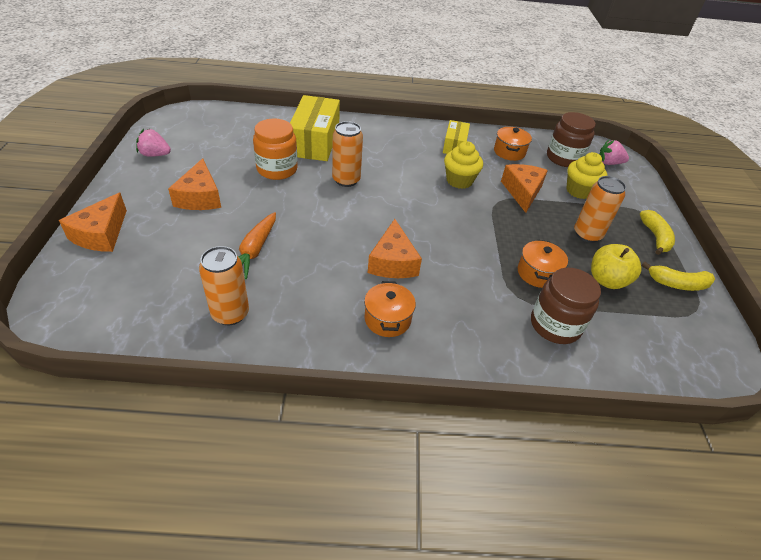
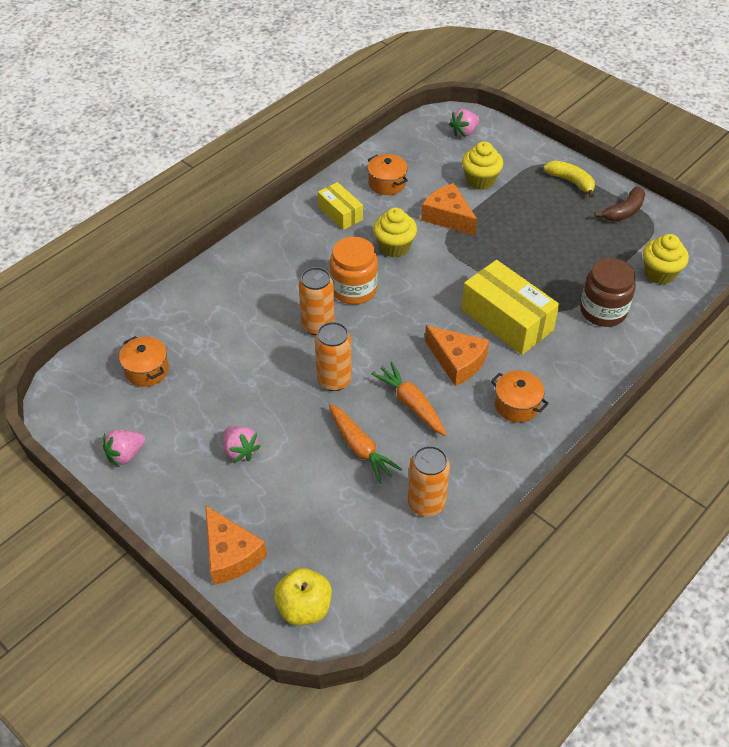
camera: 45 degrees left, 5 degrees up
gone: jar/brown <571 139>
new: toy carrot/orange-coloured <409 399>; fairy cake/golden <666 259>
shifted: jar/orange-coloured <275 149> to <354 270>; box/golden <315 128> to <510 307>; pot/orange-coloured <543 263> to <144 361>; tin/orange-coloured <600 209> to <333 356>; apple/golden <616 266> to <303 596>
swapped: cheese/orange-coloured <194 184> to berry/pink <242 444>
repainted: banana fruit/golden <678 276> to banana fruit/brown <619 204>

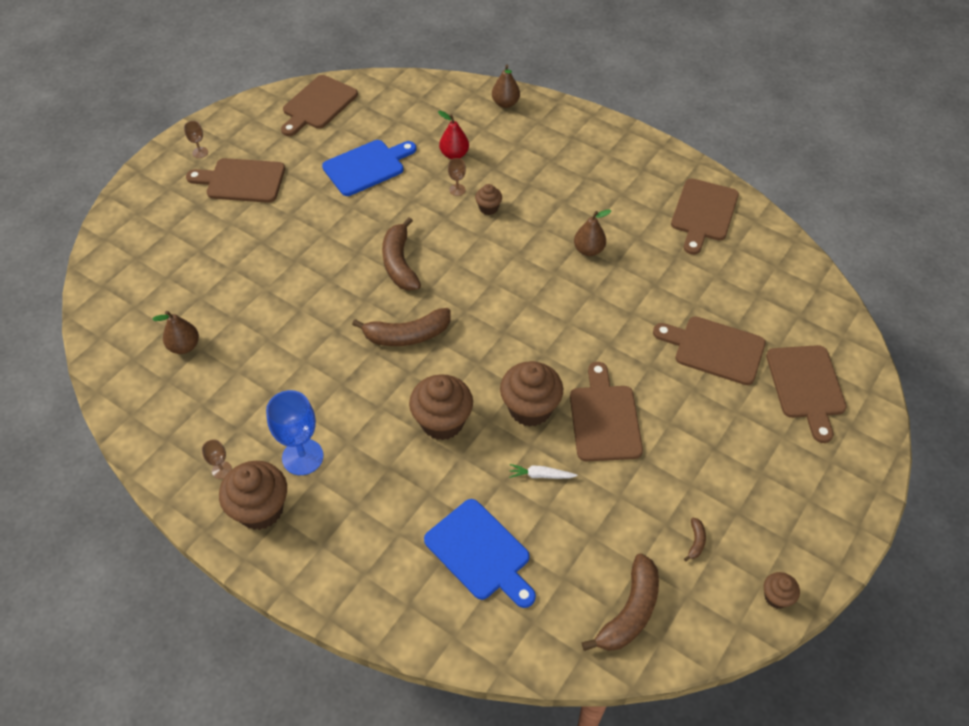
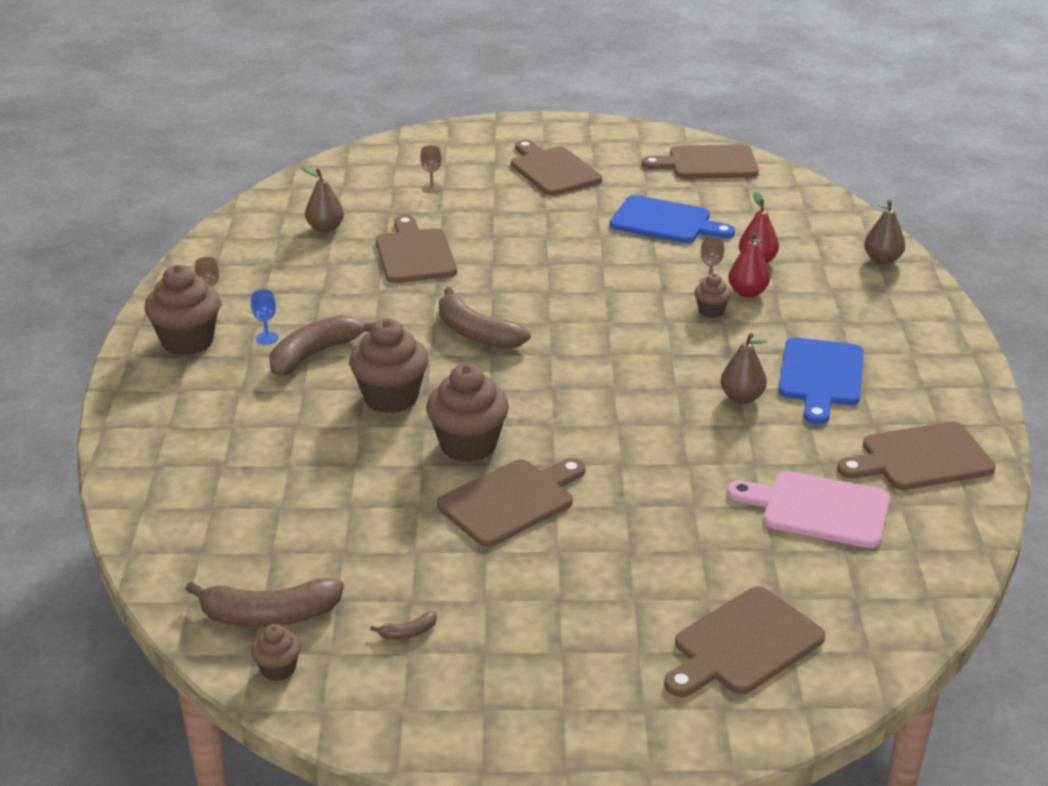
camera: 55 degrees right, 20 degrees down
gone: toy carrot/snow-white <543 471>
new: chopping board/pink <808 509>; pear/red <749 265>
shifted: chalice/brown <196 139> to <431 169>; banana fruit/brown <401 254> to <322 346>; chopping board/cobalt <480 553> to <821 380>; chopping board/brown <709 350> to <416 249>; fairy cake/brown <782 590> to <276 652>
scaled: chalice/cobalt <294 432> = <265 317> x0.48

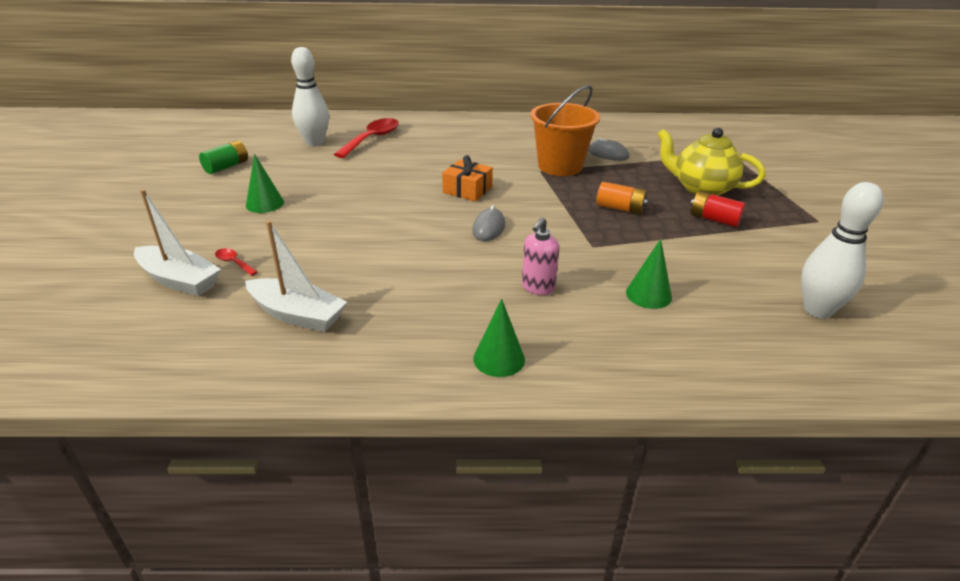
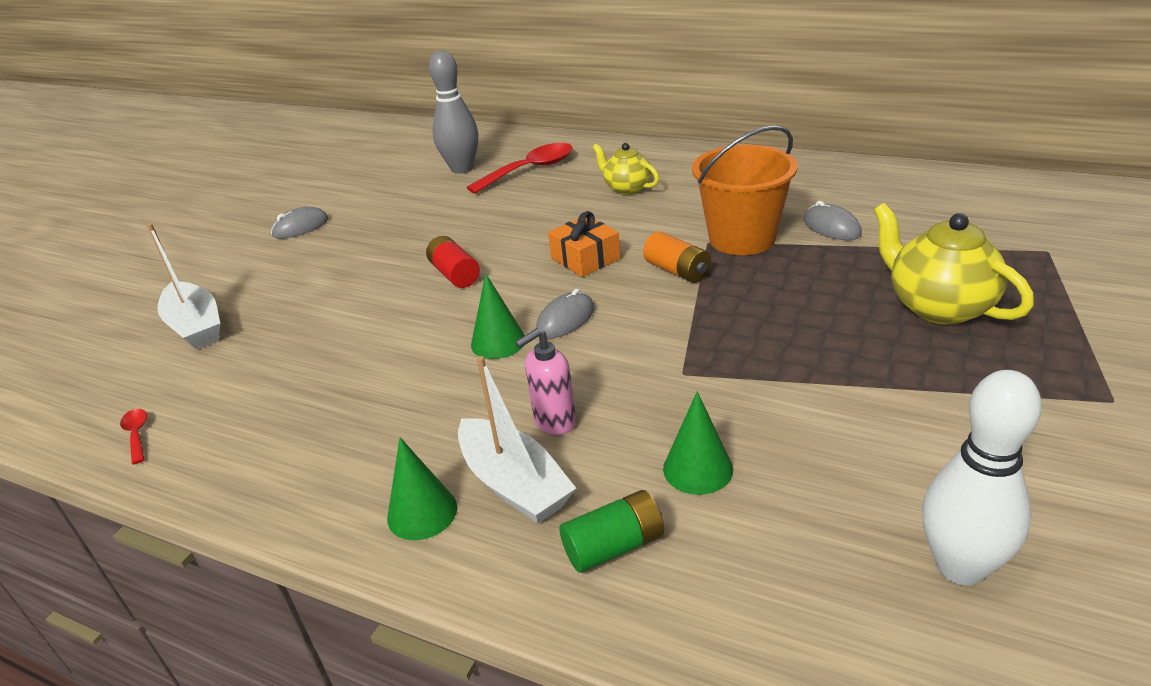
camera: 30 degrees right, 0 degrees up
new: mouse/grey <299 223>; teapot/golden <626 169>
shifted: power cell/leaf-green <223 157> to <612 531>; teaspoon/red <236 262> to <133 437>; boat/snow-white <296 276> to <517 440>; cone shape/leaf-green <265 183> to <498 316>; power cell/orange-coloured <622 198> to <677 257>; power cell/red <717 209> to <453 262>
repainted: skittle/snow-white <310 96> to skittle/grey <453 112>

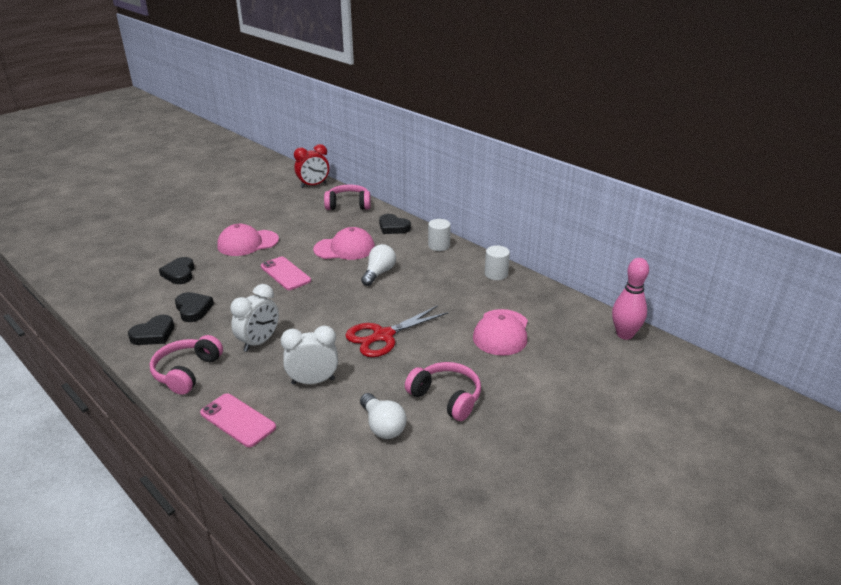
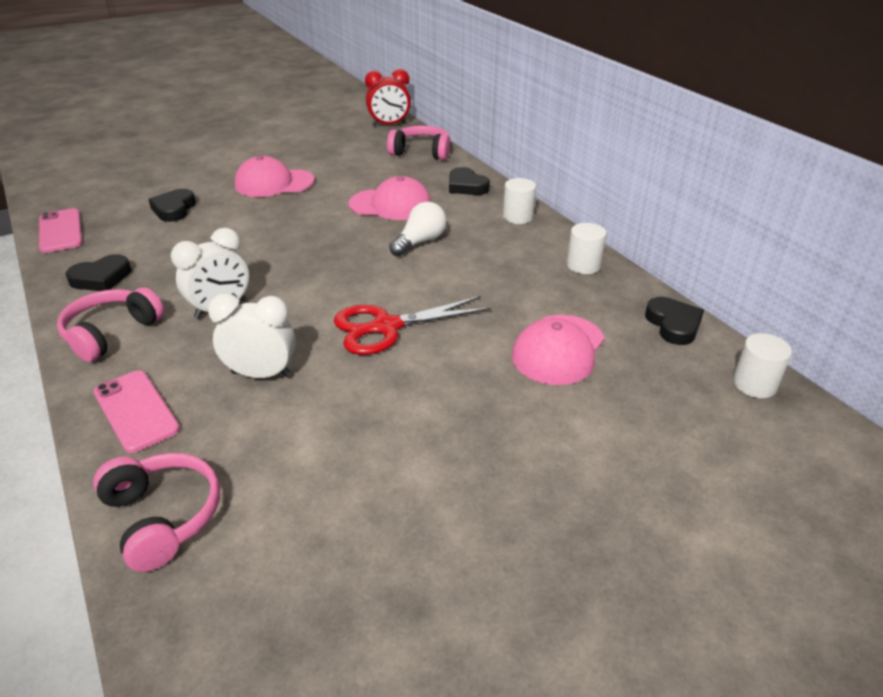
camera: 15 degrees right, 5 degrees up
gone: bulb/snow-white <383 416>
shifted: heart shape/ebony <194 307> to <674 321>; mobile phone/pink <286 273> to <60 230>; over-ear headphones/pink <443 391> to <156 512>
swapped: skittle/pink <630 299> to solid cylinder/snow-white <762 365>

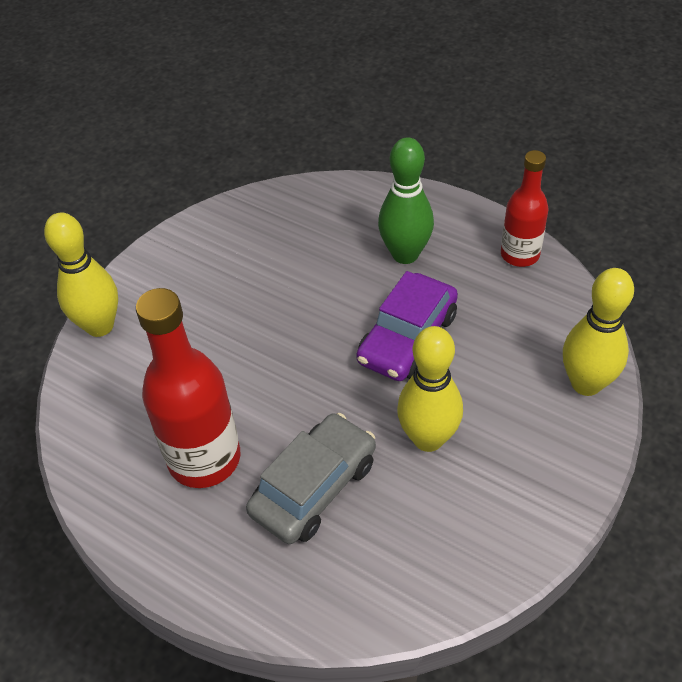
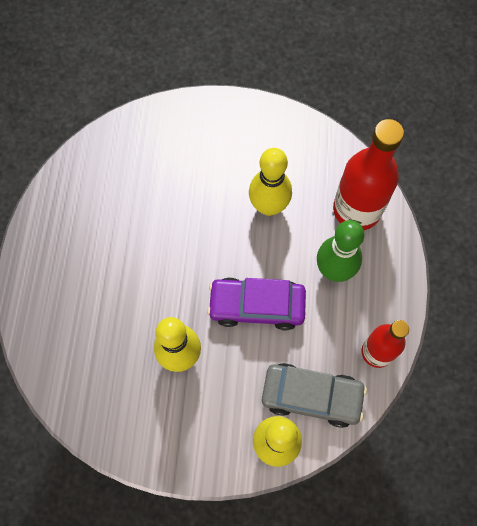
camera: 60 degrees right, 20 degrees up
shifted: skittle/golden <81 274> to <270 182>; bottle/red <188 388> to <368 174>; toy car/grey <311 478> to <314 395>

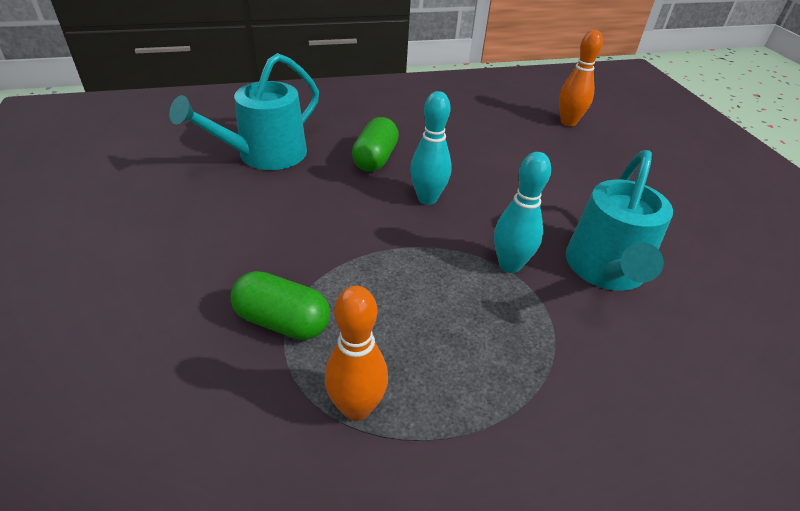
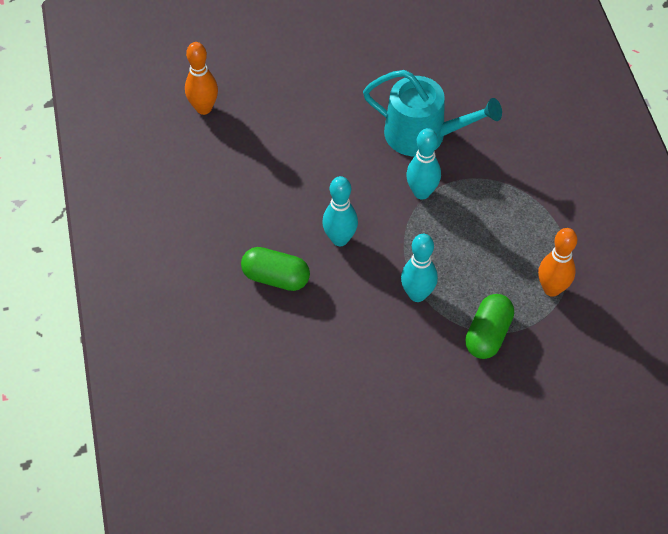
camera: 85 degrees left, 15 degrees up
gone: watering can/turquoise <244 111>
new: skittle/turquoise <419 268>

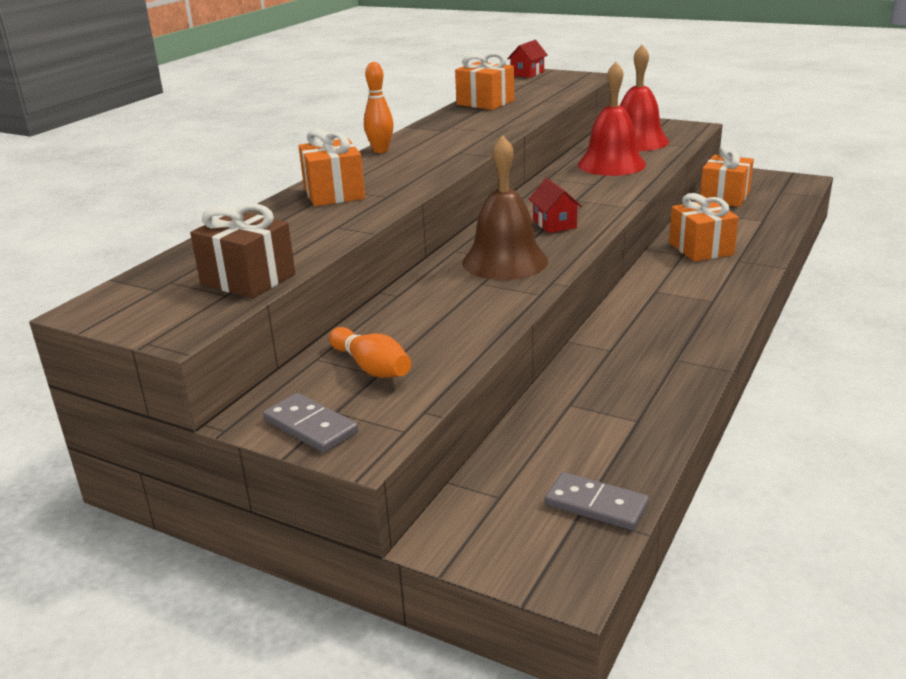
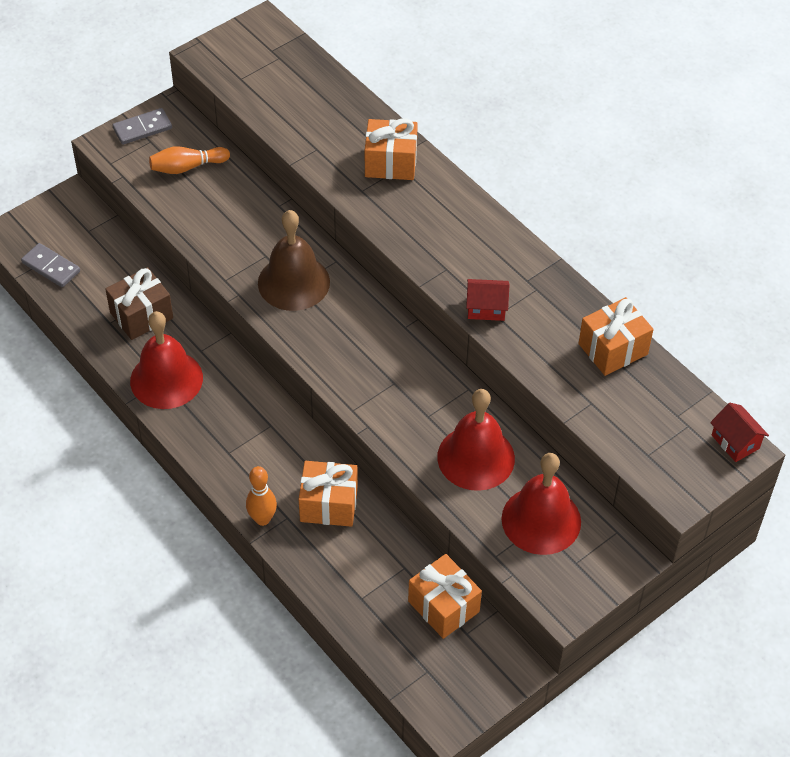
camera: 110 degrees right, 25 degrees up
new: hand bell/red <166 360>
shifted: present/brown <242 251> to <139 303>; skittle/orange-coloured <379 107> to <261 496>; cottage/red <555 205> to <488 300>
rotated: domino tile/grey <597 501> = <50 265> 75 degrees clockwise

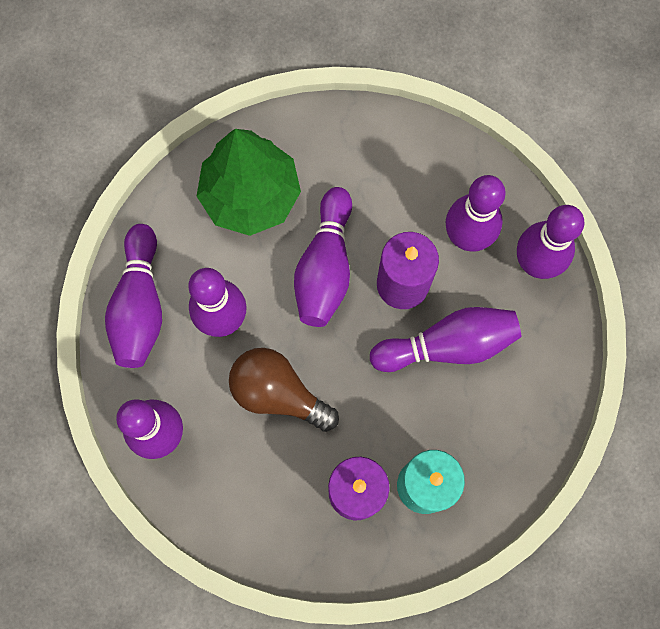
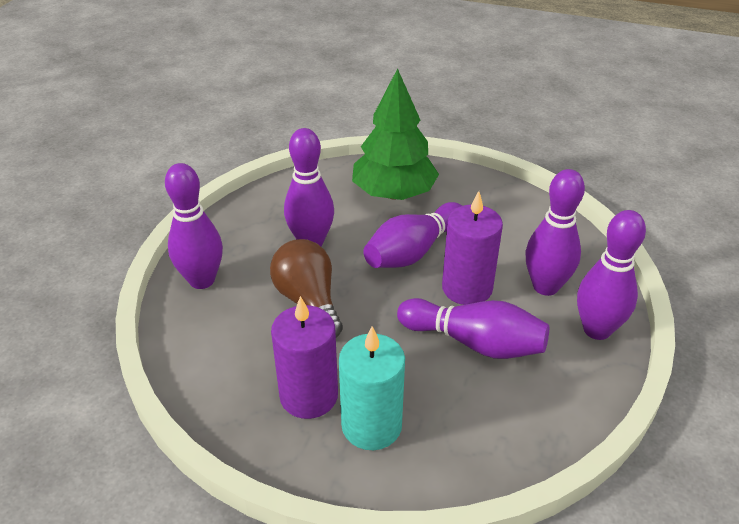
camera: 35 degrees right, 35 degrees down
gone: skittle/royal purple <133 296>

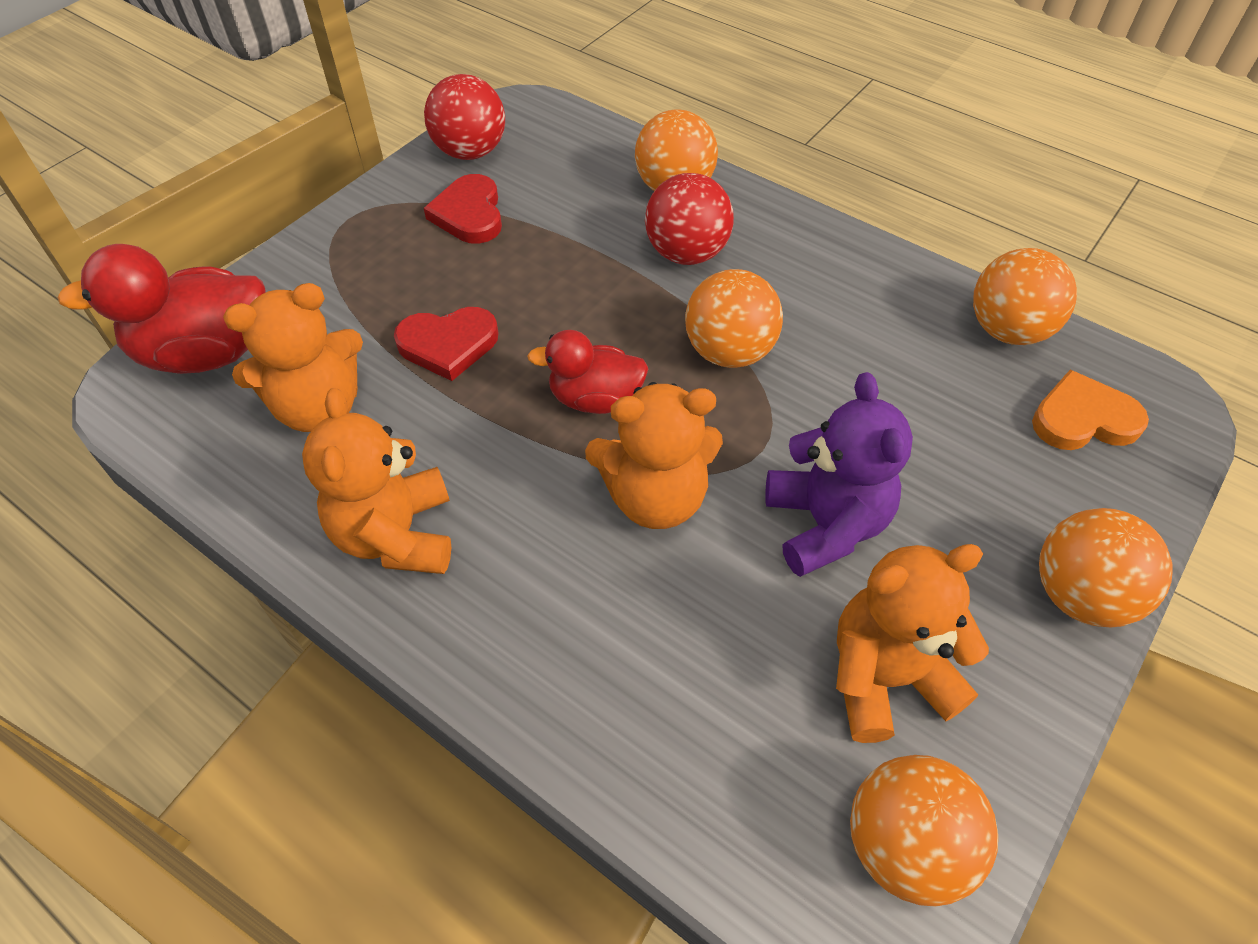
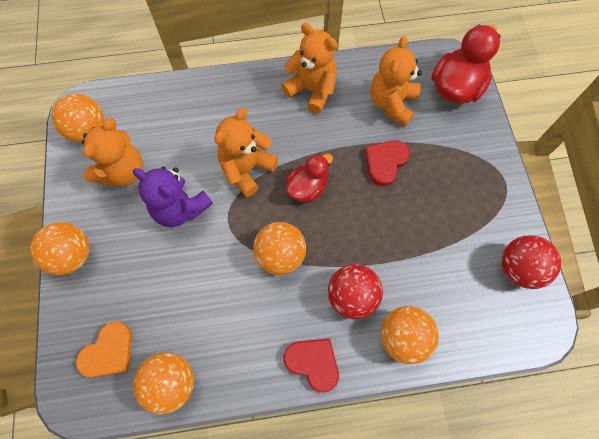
camera: 135 degrees right, 15 degrees up
shifted: heart shape/red <463 209> to <311 365>

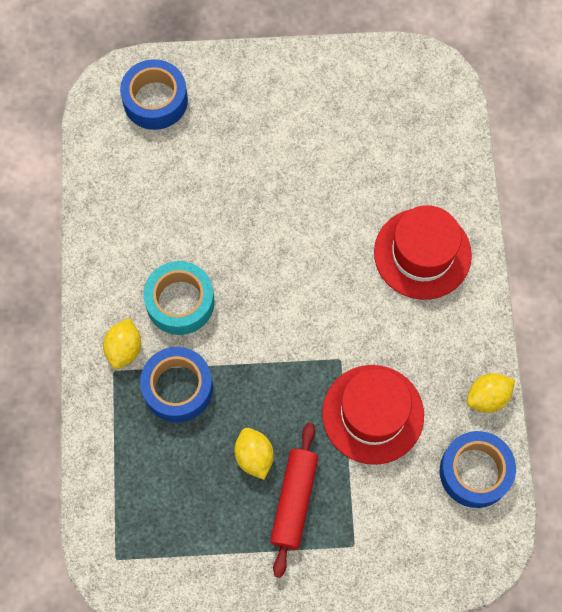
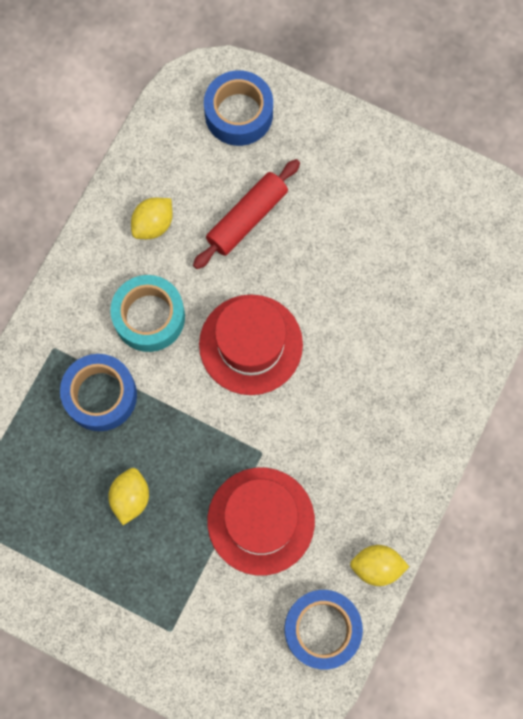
camera: 30 degrees right, 5 degrees up
shifted: citrus fruit/golden <122 343> to <152 218>; rolling pin/red <294 500> to <246 214>; tall hat/red <423 252> to <251 344>

